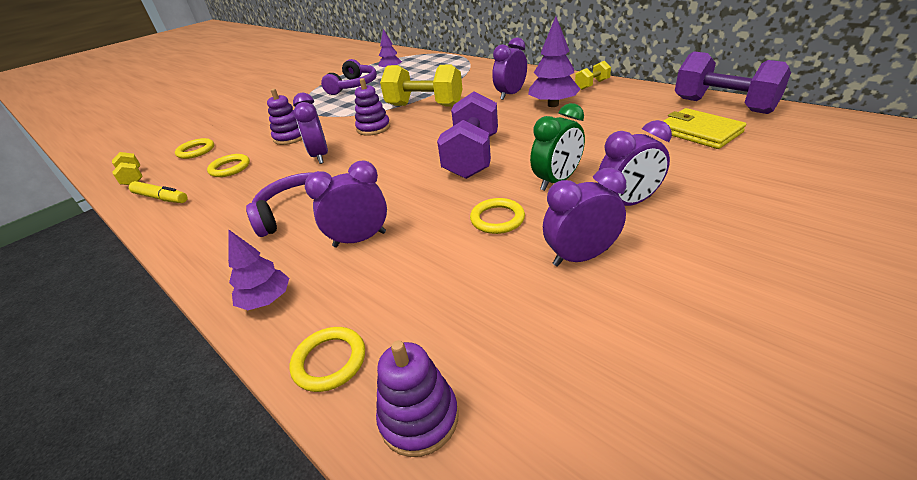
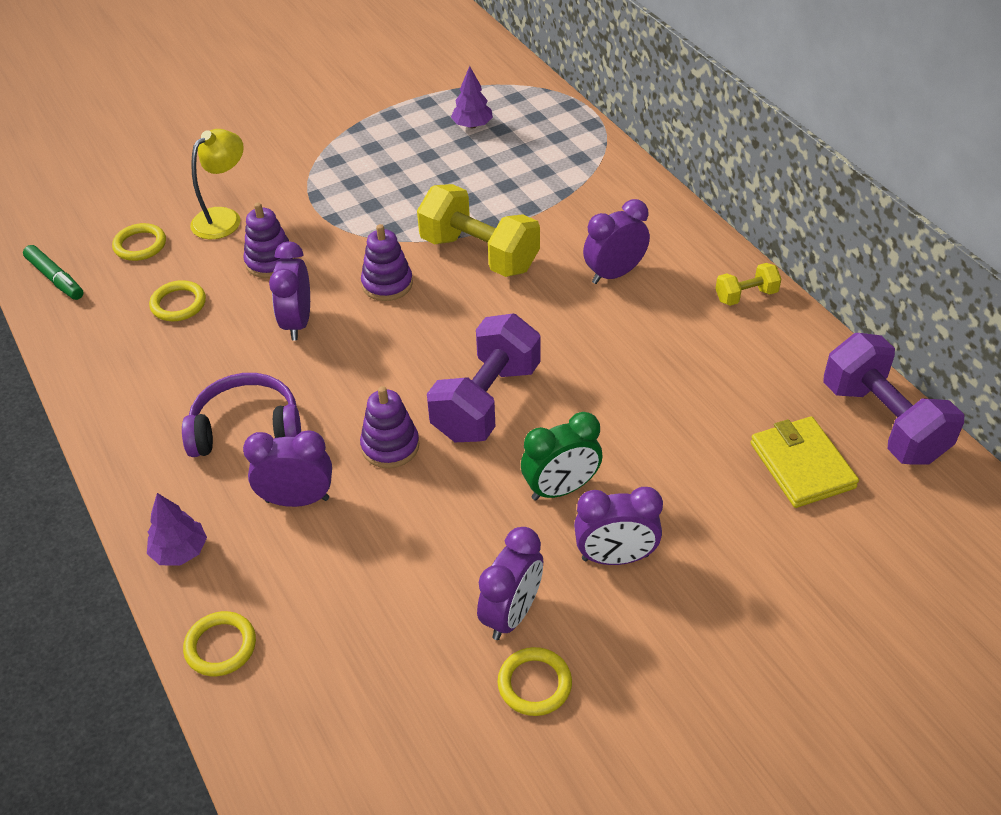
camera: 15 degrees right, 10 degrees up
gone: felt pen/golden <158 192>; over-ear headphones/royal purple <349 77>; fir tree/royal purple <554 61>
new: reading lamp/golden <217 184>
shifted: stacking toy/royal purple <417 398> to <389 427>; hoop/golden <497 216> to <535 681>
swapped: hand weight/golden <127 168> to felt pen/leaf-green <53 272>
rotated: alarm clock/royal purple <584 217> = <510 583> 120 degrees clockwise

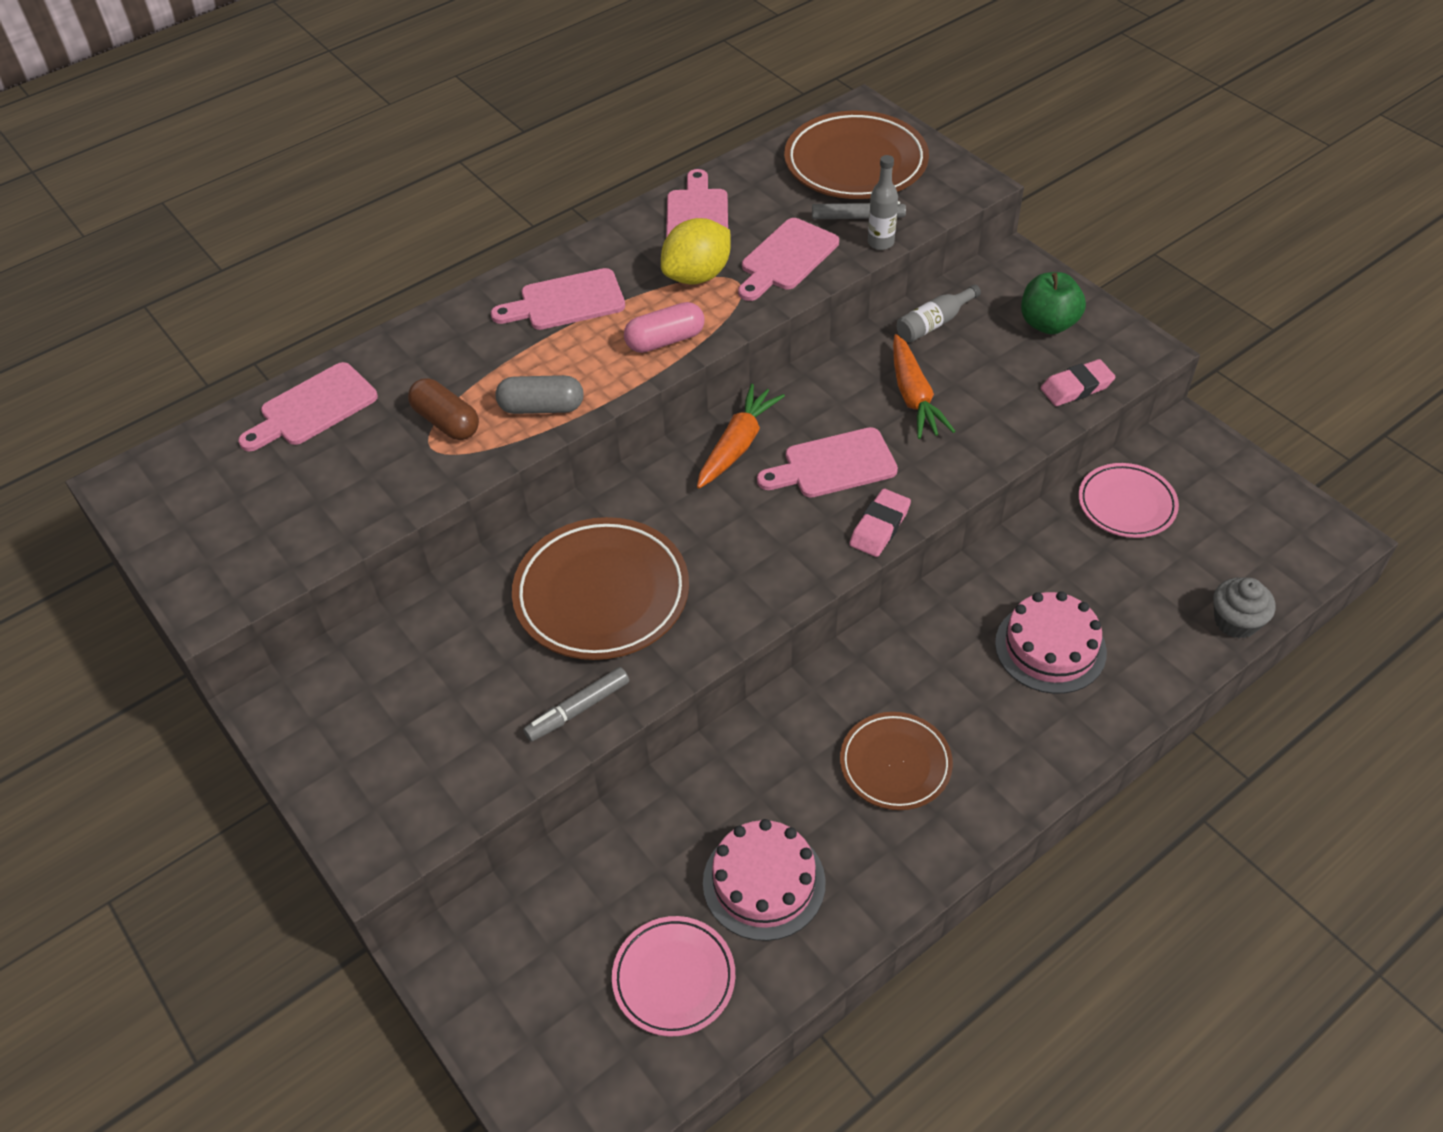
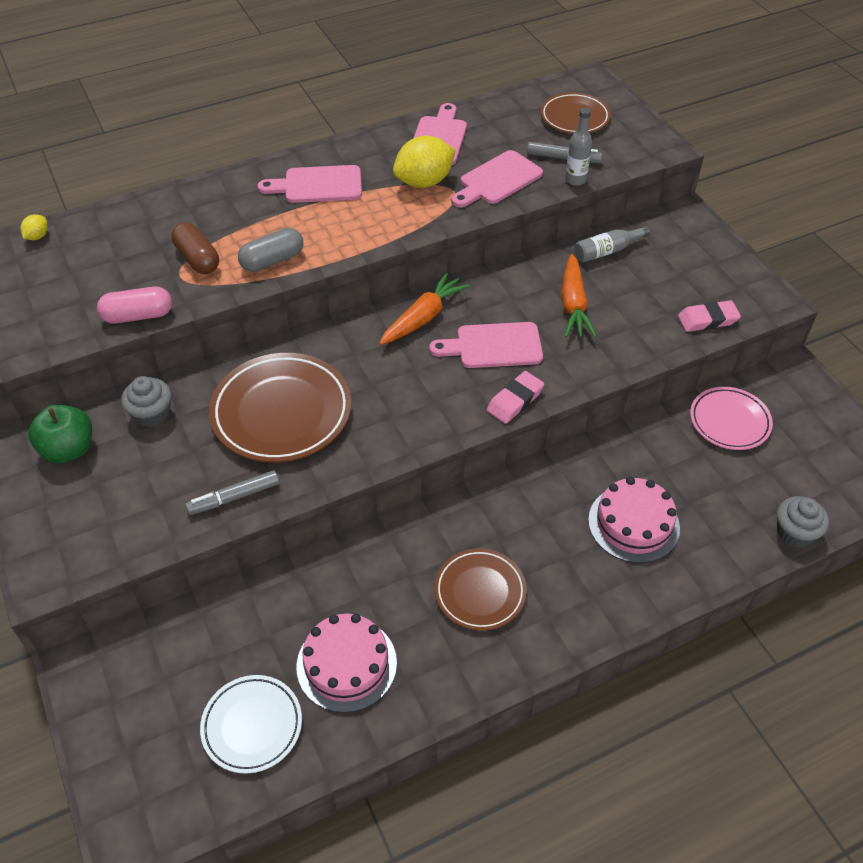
camera: 10 degrees right, 0 degrees up
gone: chopping board/pink <308 406>
new: citrus fruit/golden <34 227>; fairy cake/grey <146 402>
shifted: pill/pink <664 327> to <134 305>; apple/leaf-green <1053 303> to <60 433>
repainted: dinner plate/pink <673 976> to dinner plate/snow-white <251 724>
rotated: pill/grey <540 394> = <270 249> 45 degrees counterclockwise
scaled: dinner plate/brown <856 155> = <575 113> x0.61

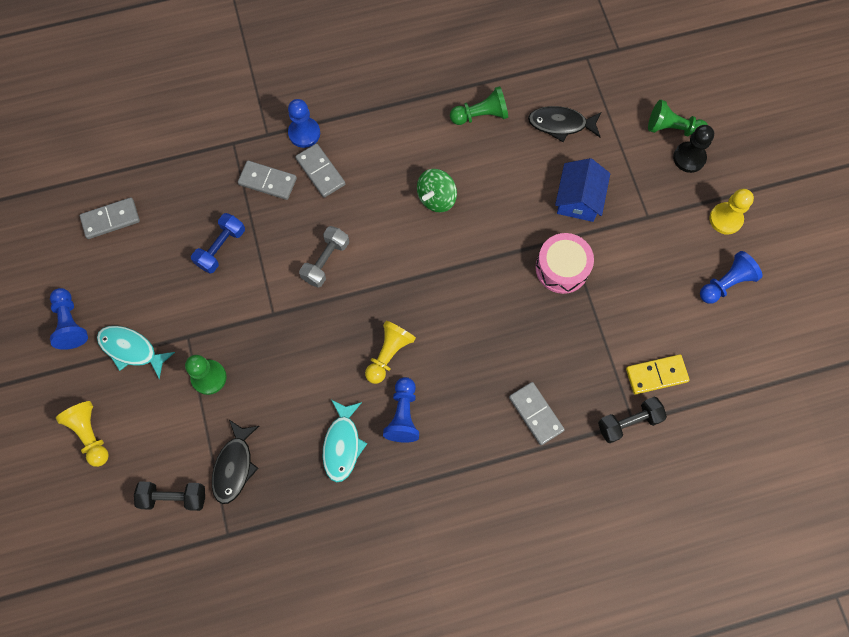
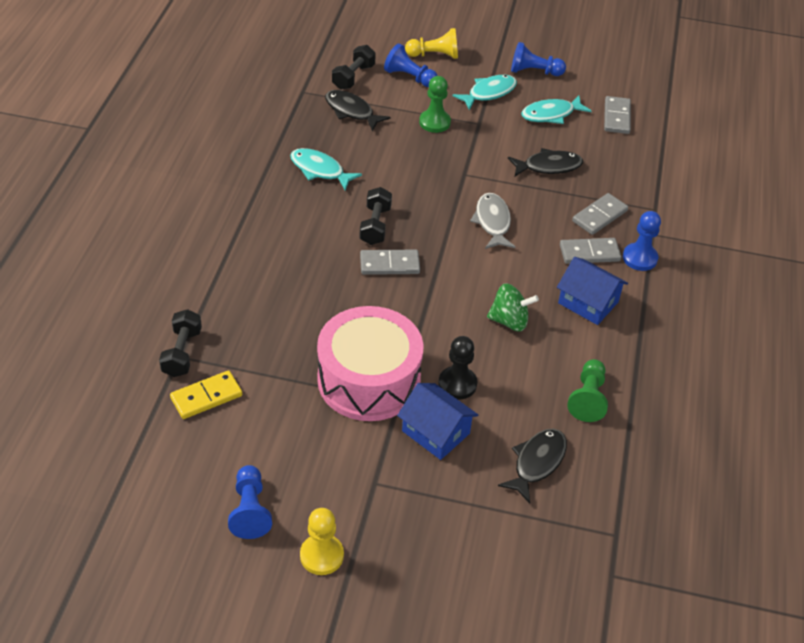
camera: 115 degrees right, 25 degrees down
gone: chess pawn/leaf-green <678 118>
new: fish figure/turquoise <556 110>; cottage/cobalt <592 291>
shifted: chess pawn/cobalt <401 410> to <411 65>; domino tile/grey <537 413> to <390 262>; chess pawn/ebony <693 149> to <457 367>
swapped: hand weight/cobalt <218 243> to fish figure/ebony <545 162>; hand weight/grey <324 257> to fish figure/grey <492 221>; chess pawn/golden <390 352> to hand weight/ebony <375 216>
rotated: spinning top/leaf-green <437 191> = <513 307> 120 degrees clockwise; domino tile/golden <658 374> = <206 394> 45 degrees clockwise
scaled: snare drum/pink <565 263> = <370 363> x1.67

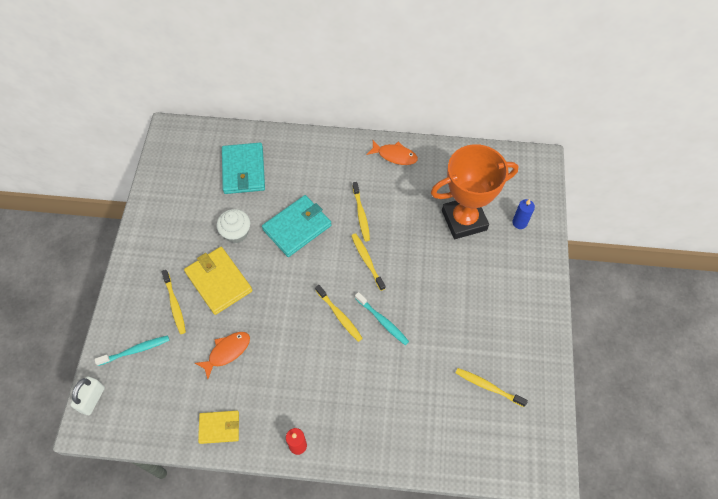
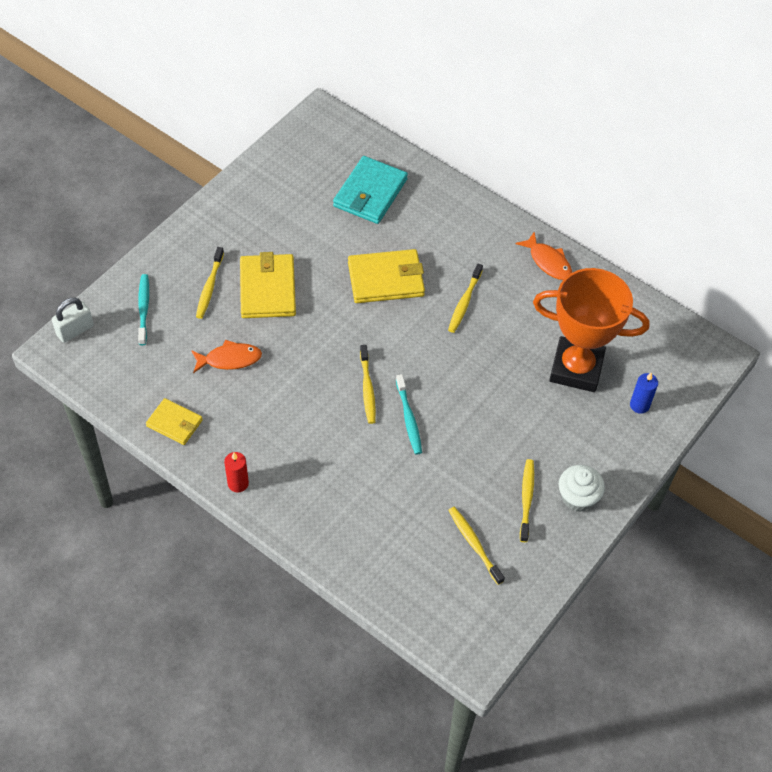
camera: 30 degrees right, 5 degrees down
shifted: fairy cake/snow-white <233 226> to <582 488>; toothbrush/golden <368 262> to <527 500>
repainted: card wallet/turquoise <297 226> to card wallet/golden <386 276>
rotated: toothbrush/turquoise <131 350> = <143 309> 105 degrees counterclockwise

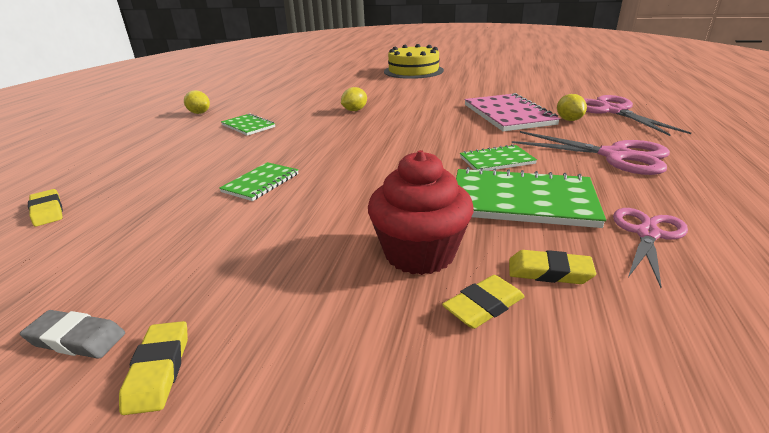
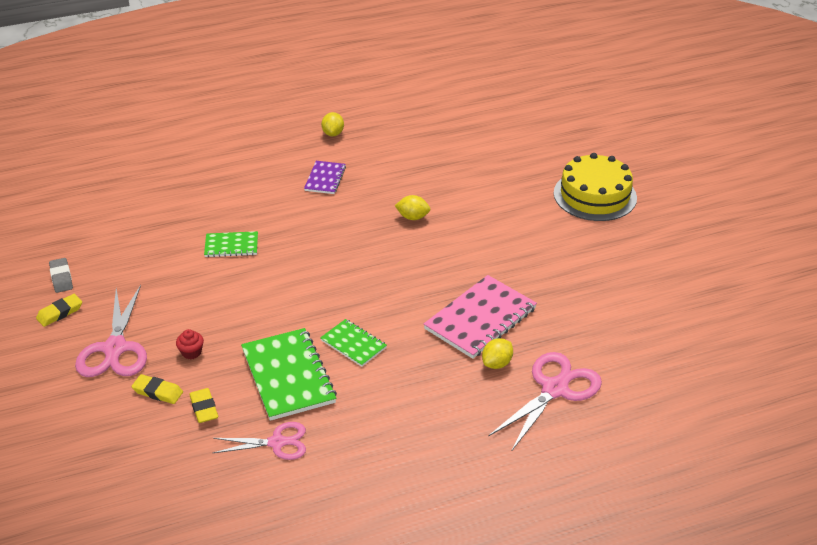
camera: 55 degrees right, 10 degrees up
gone: gum eraser/golden <45 207>
shifted: pair of scissors/pink <591 153> to <111 331>
repainted: notebook/leaf-green <248 124> to notebook/royal purple <325 177>
scaled: fairy cake/red <420 212> = <190 344> x0.43

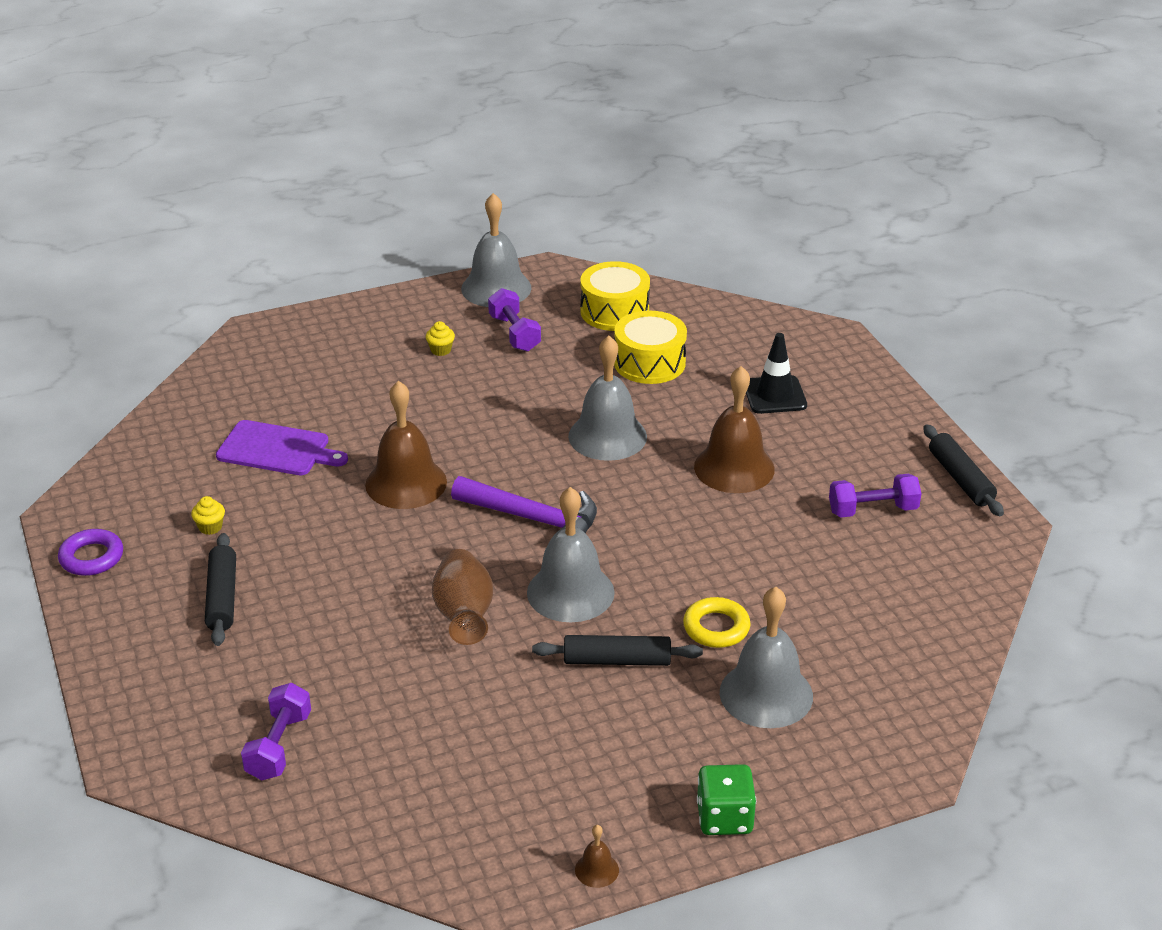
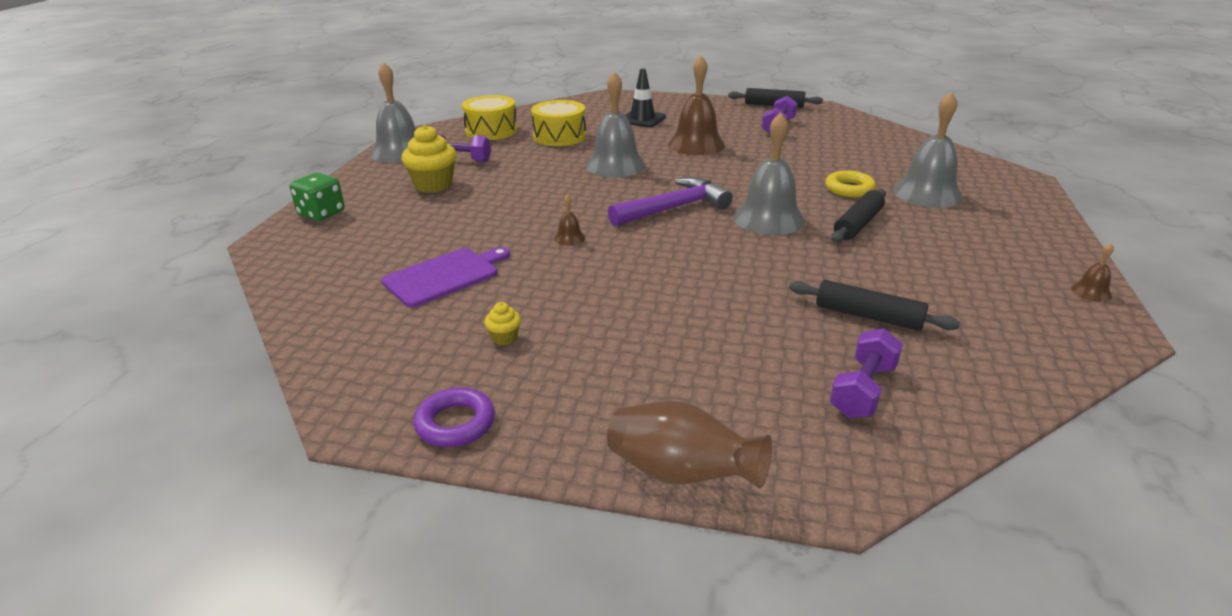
camera: 55 degrees left, 5 degrees down
shifted: rolling pin/ebony <220 589> to <874 305>; tall vase/brown <462 597> to <689 445>; dice/leaf-green <726 799> to <317 197>
rotated: hand weight/royal purple <276 731> = <866 373> 75 degrees clockwise
scaled: hand bell/brown <406 445> = <569 220> x0.43; fairy cake/golden <440 338> = <429 159> x2.11

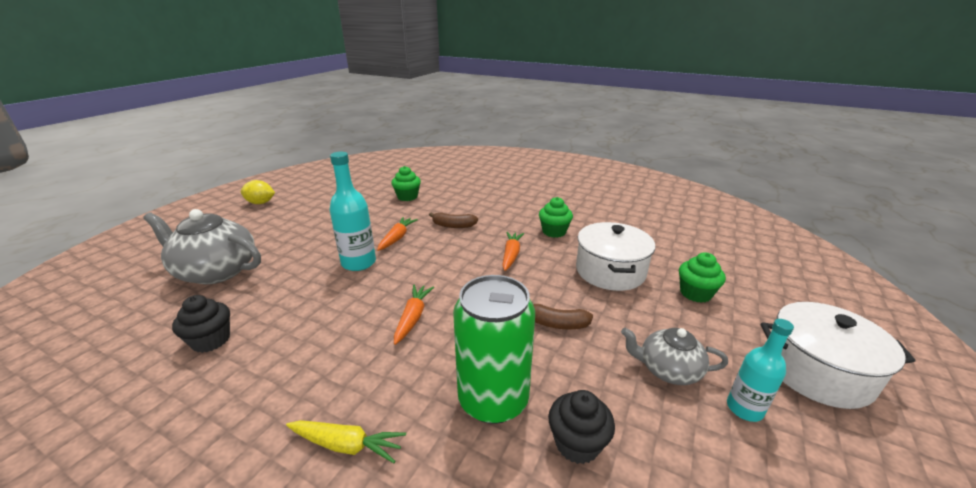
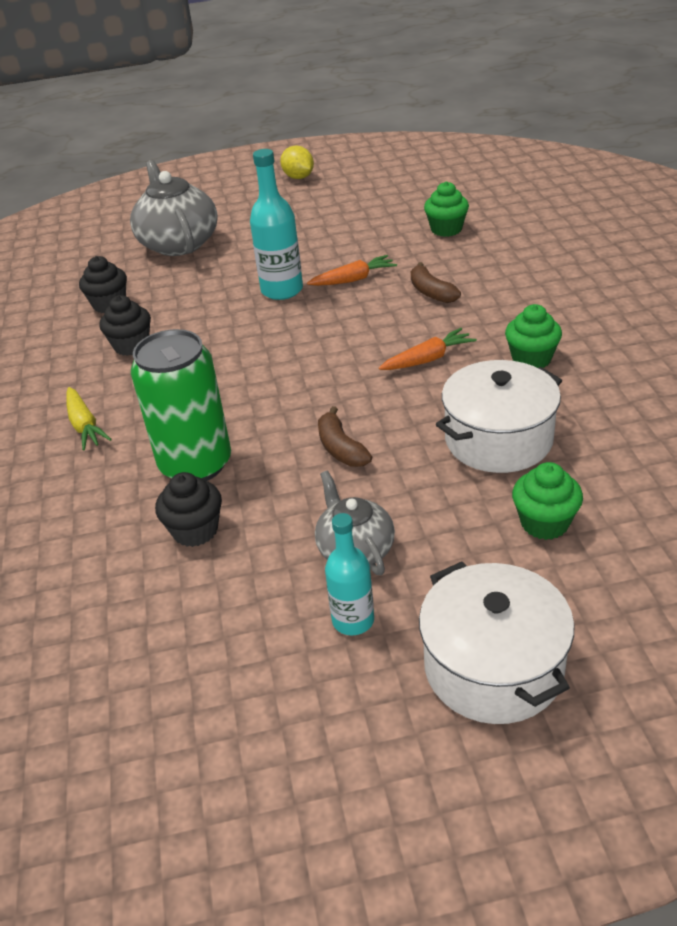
camera: 55 degrees right, 10 degrees up
gone: toy carrot/orange-coloured <414 315>
new: fairy cake/ebony <125 325>

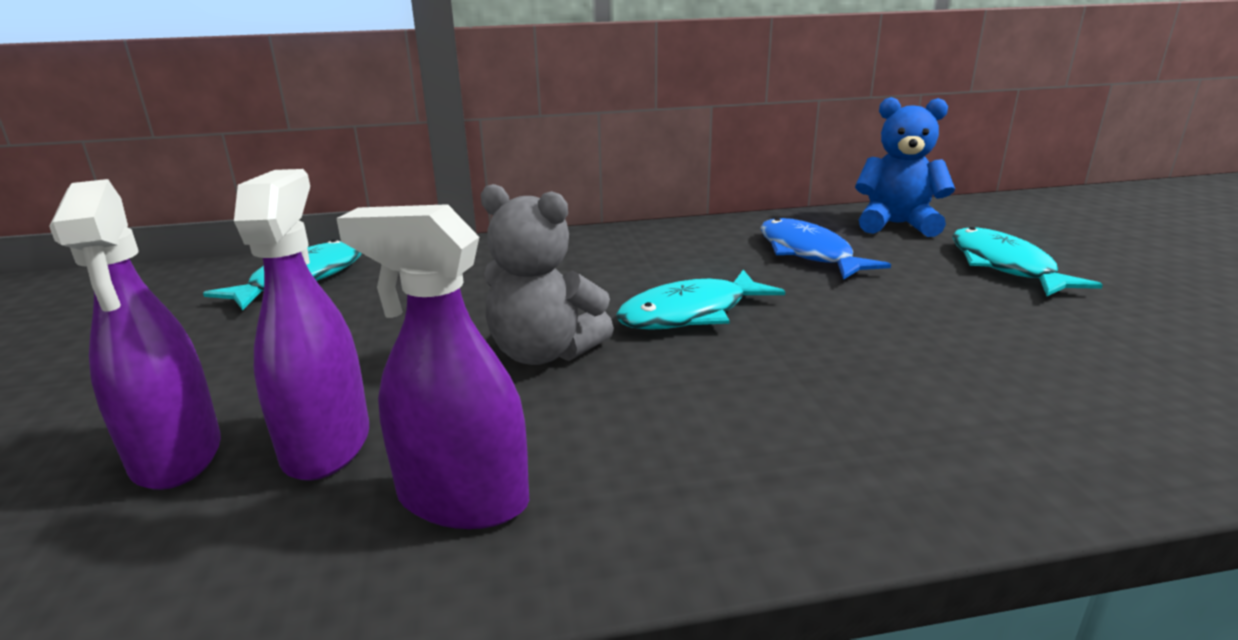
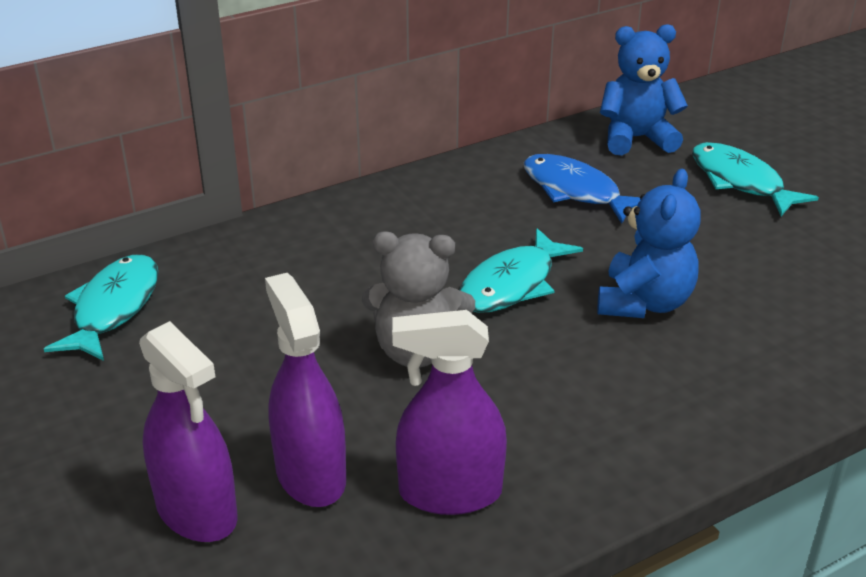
camera: 20 degrees left, 10 degrees up
new: stuffed bear/cobalt <649 243>

